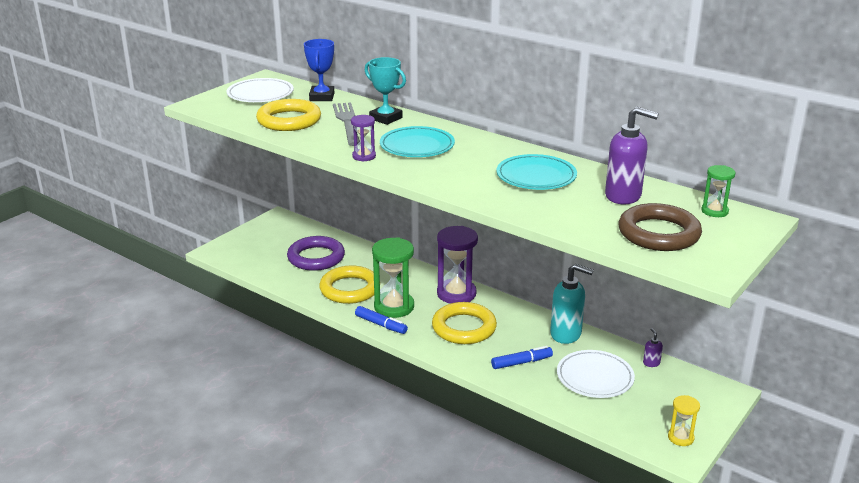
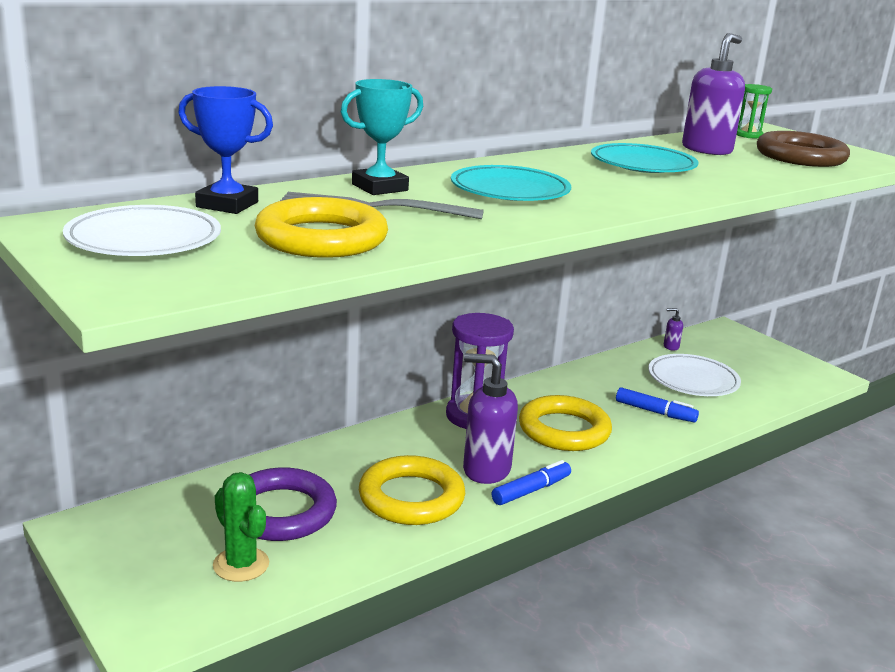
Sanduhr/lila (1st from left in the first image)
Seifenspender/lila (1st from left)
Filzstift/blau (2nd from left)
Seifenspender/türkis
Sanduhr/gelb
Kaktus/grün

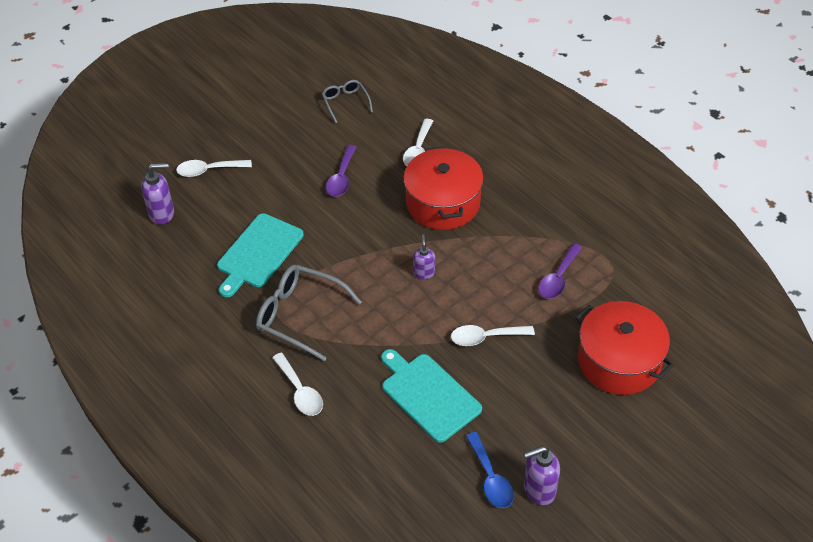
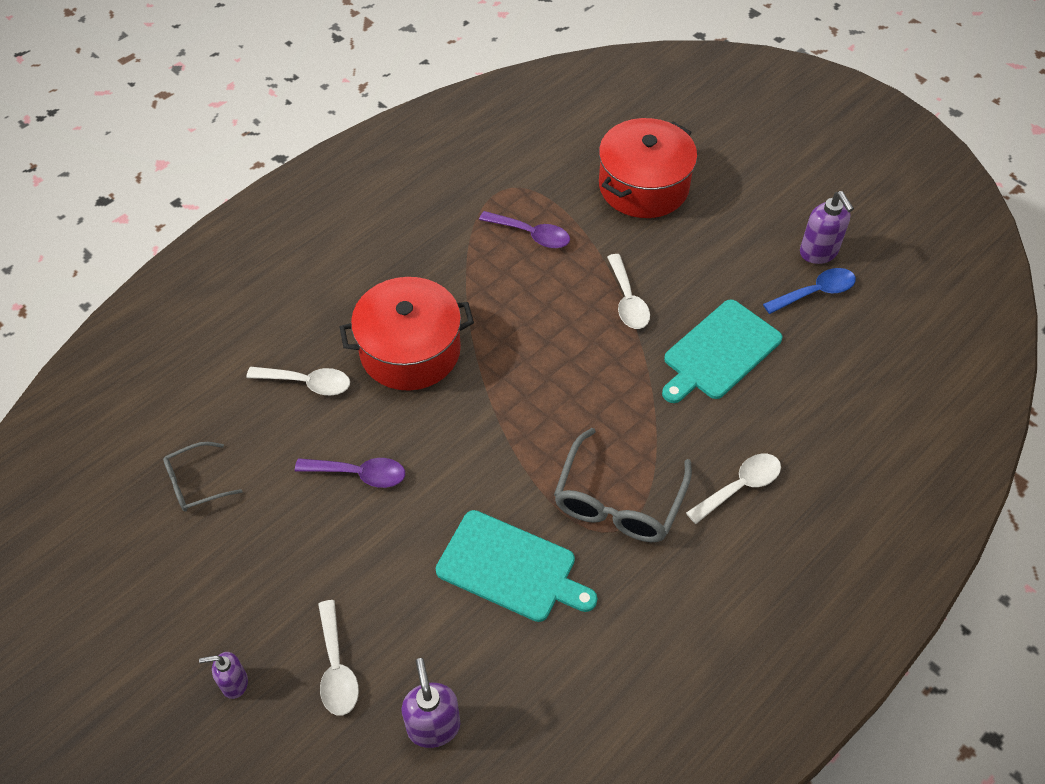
Seifenspender/lila (1st from left)

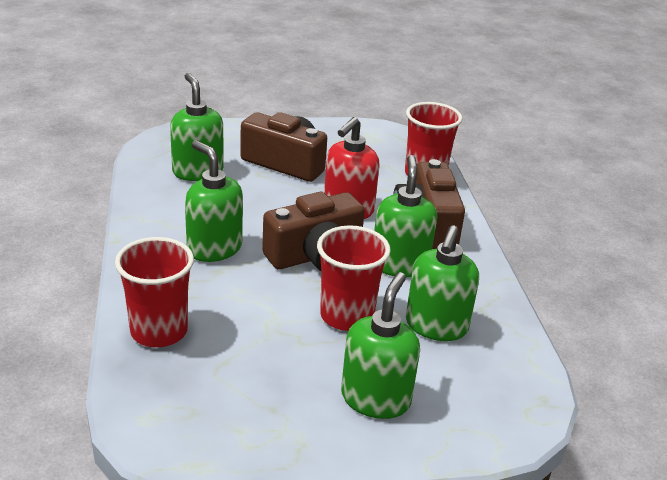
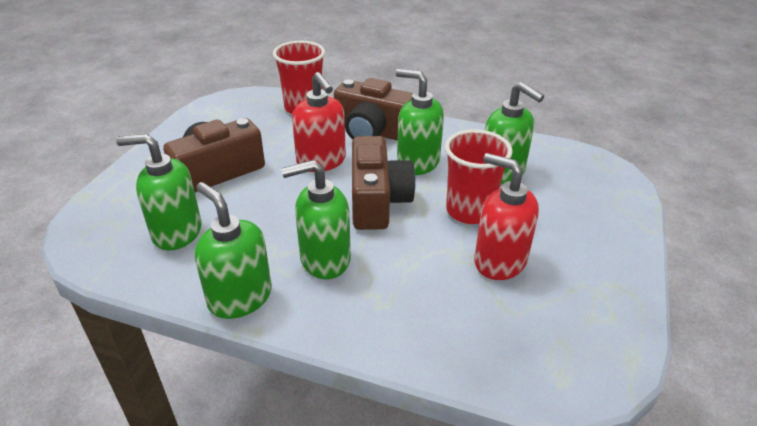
Becher/rot (1st from left in the first image)
Seifenspender/grün (2nd from left)
Seifenspender/rot (2nd from left)

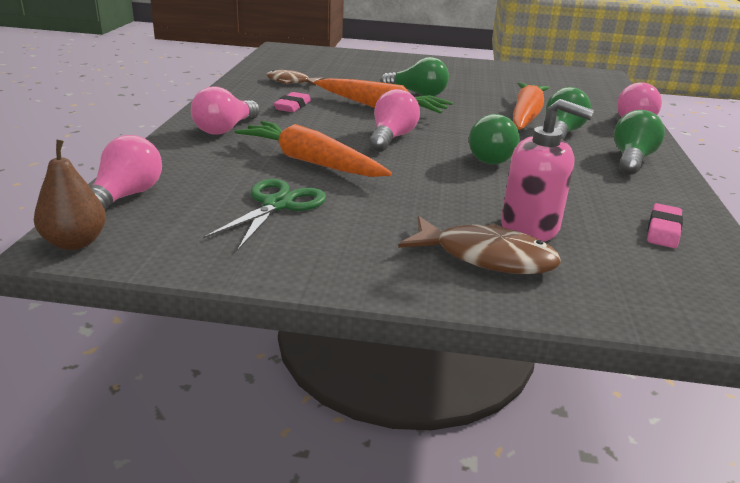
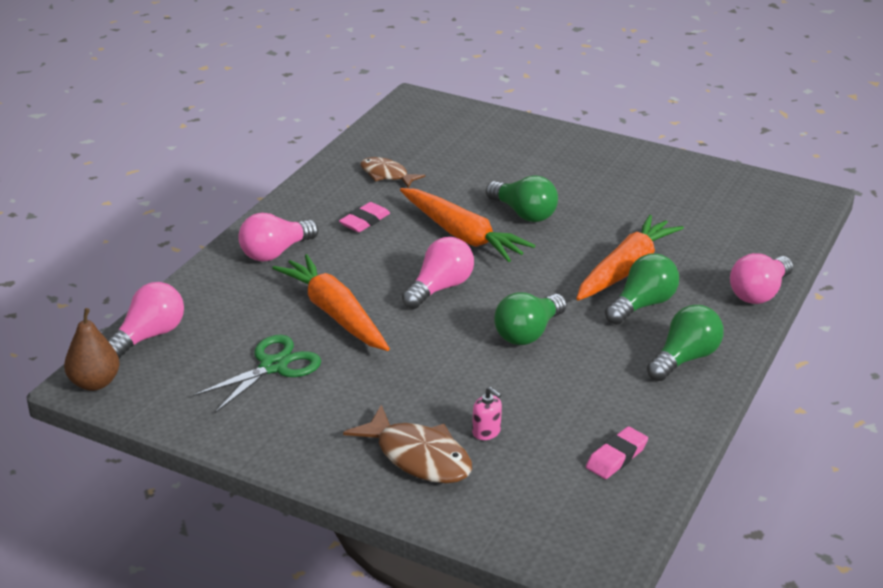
Seifenspender/rosa

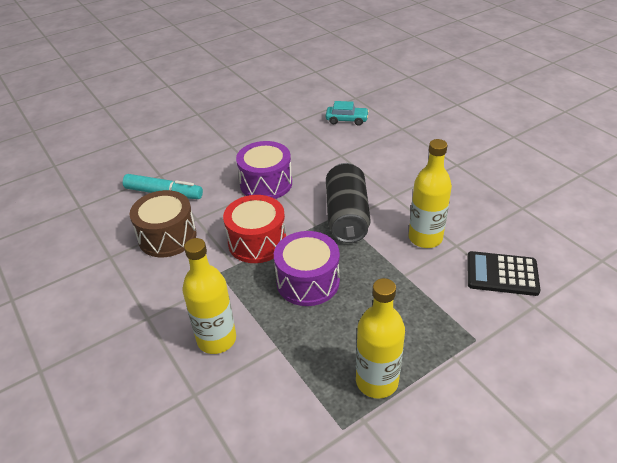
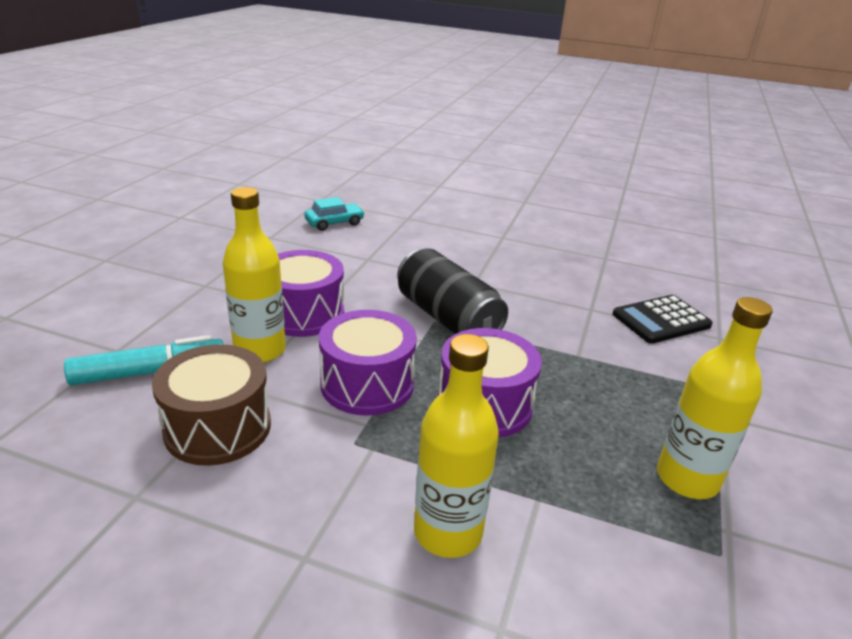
Trommel/lila (2nd from left)
Flasche/gelb (1st from left)

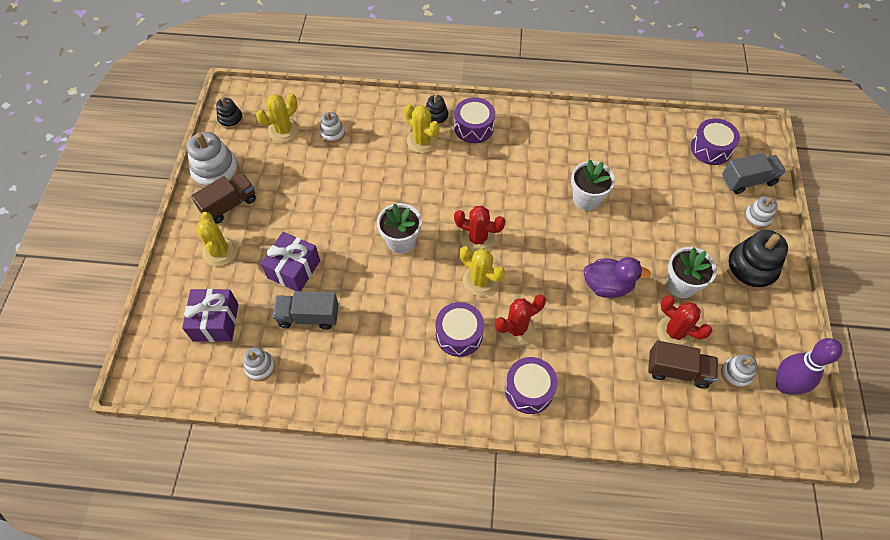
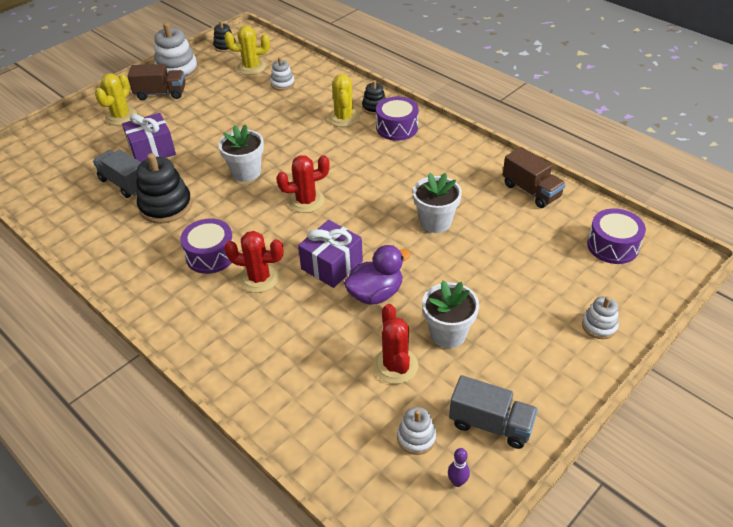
Geschenk/lila (2nd from left)
Stapelspielzeug/weiß (2nd from left in the first image)
Kaktus/rot (2nd from left)
Kaktus/gelb (4th from left in the first image)
Trommel/lila (3rd from left in the first image)
Ente/lila
Lastwagen/braun (2nd from left)
Lastwagen/grau (2nd from left)
Stapelspielzeug/schwarz (1st from left)
Bowlingkegel/lila

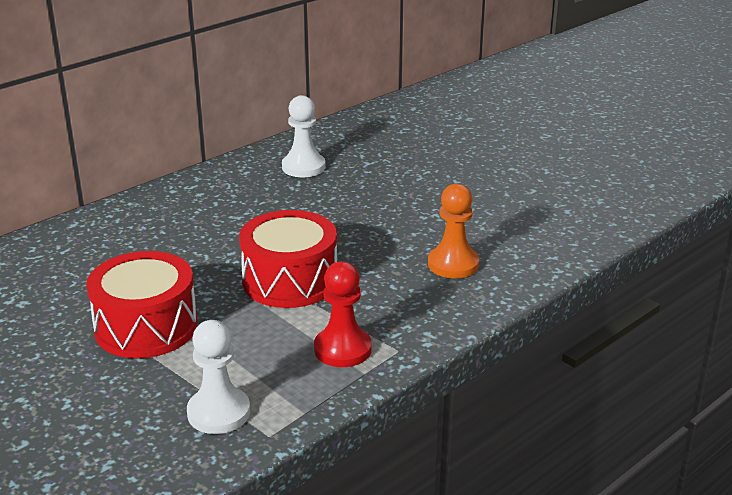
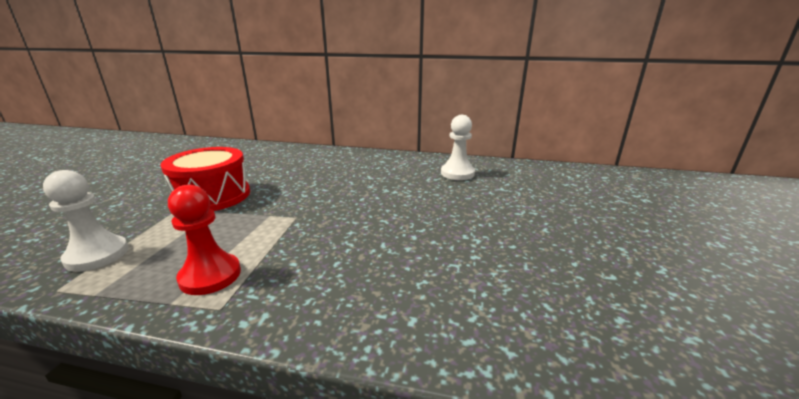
Trommel/rot (2nd from left in the first image)
Bauer/orange

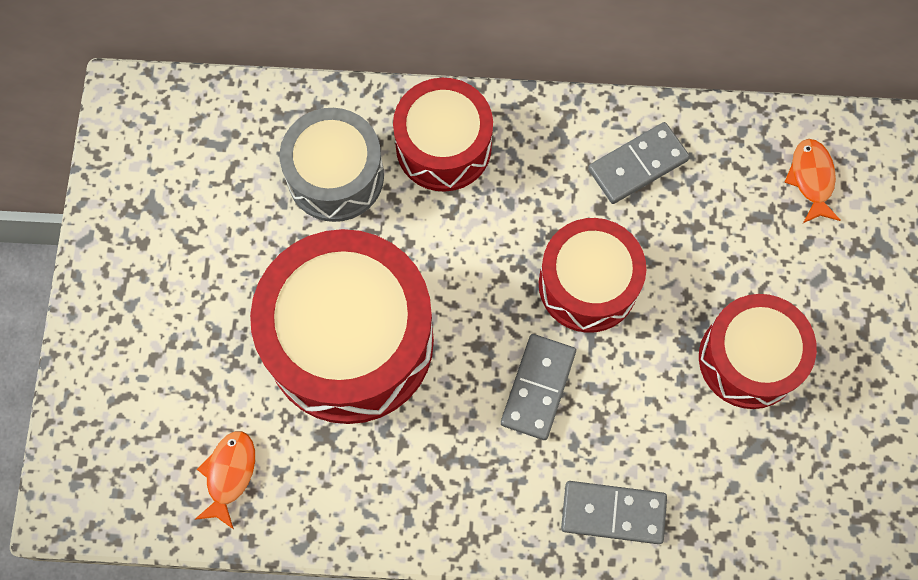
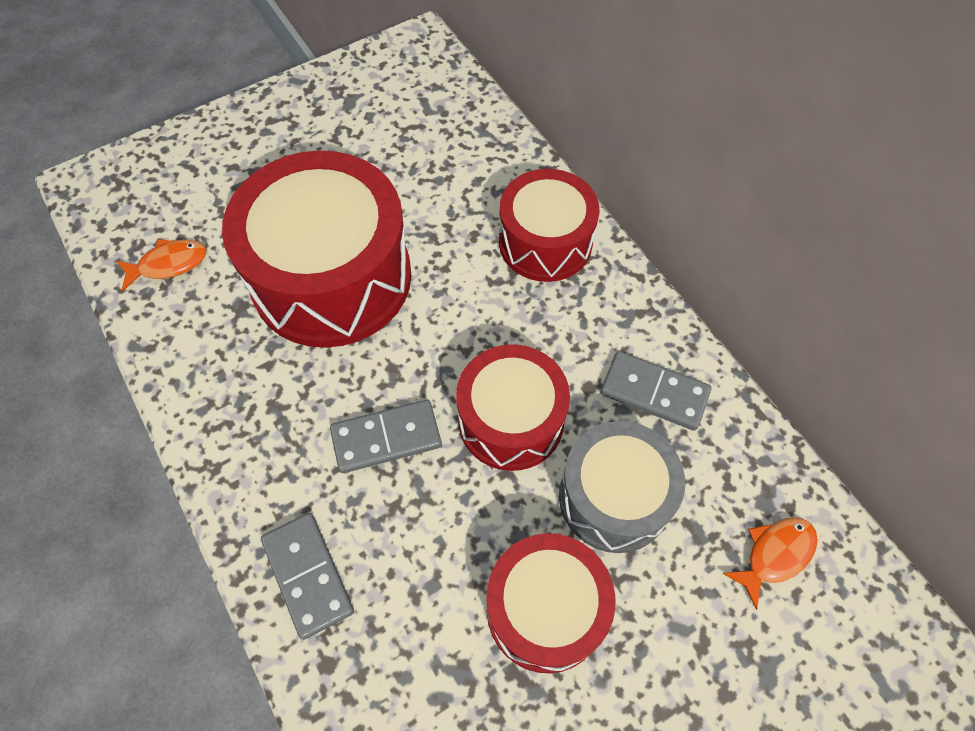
Trommel/grau

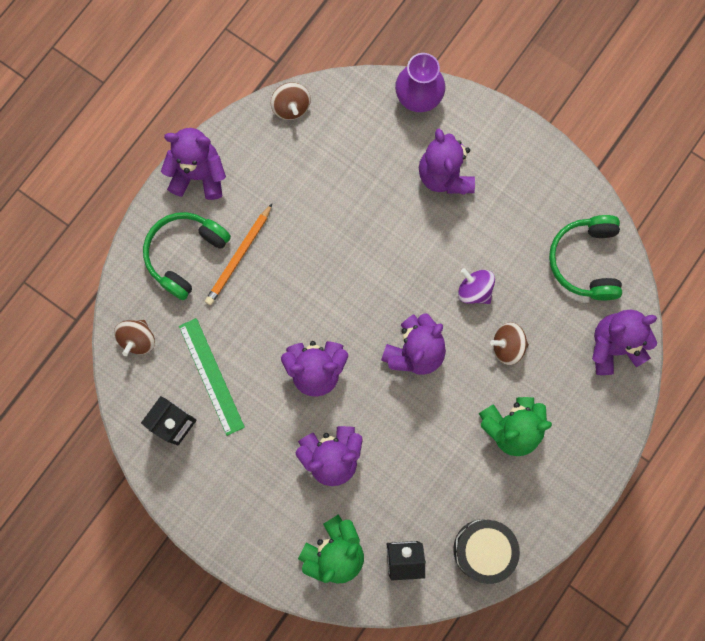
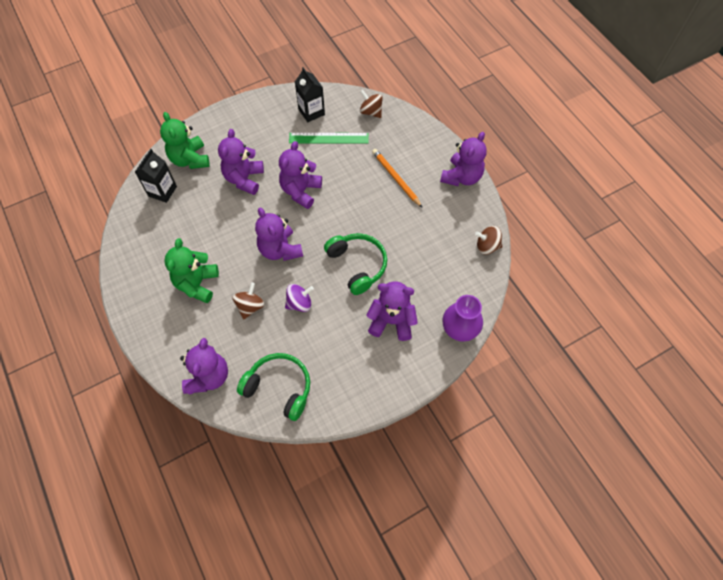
Kopfhörer/grün (2nd from left)
Trommel/schwarz

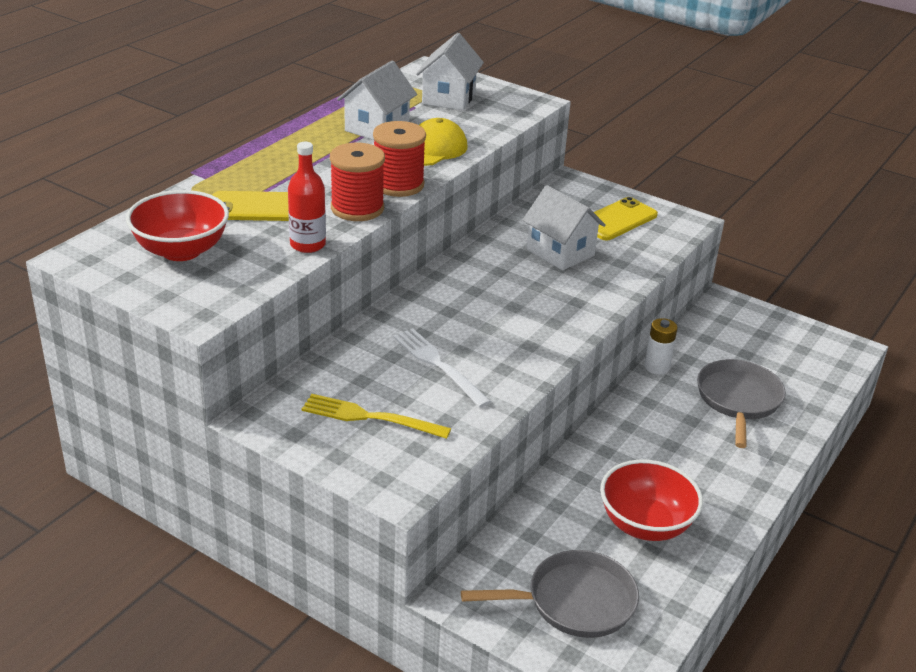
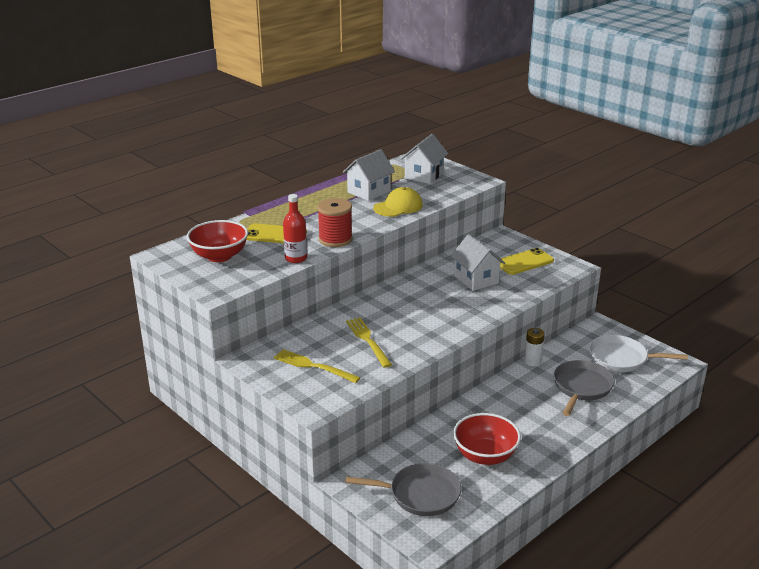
Garnrolle/rot (2nd from left in the first image)
Gabel/gelb (2nd from left)
Pfanne/weiß

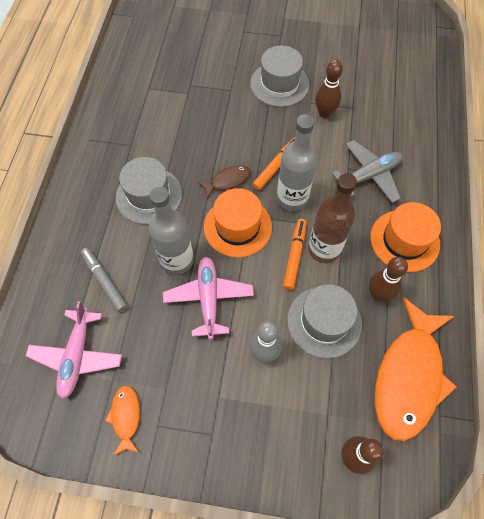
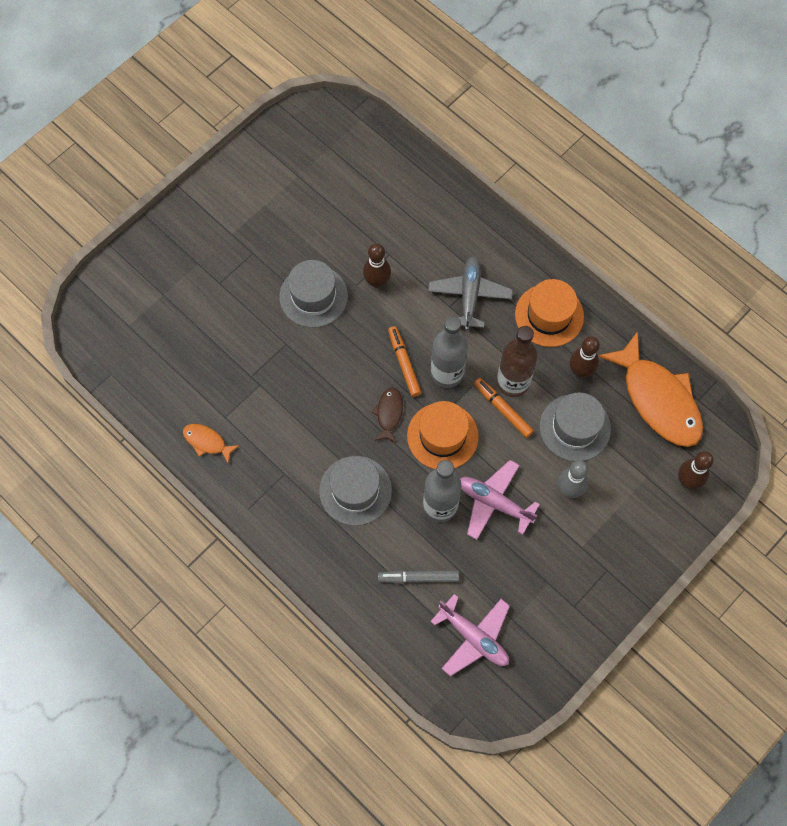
Fisch/orange (1st from left)

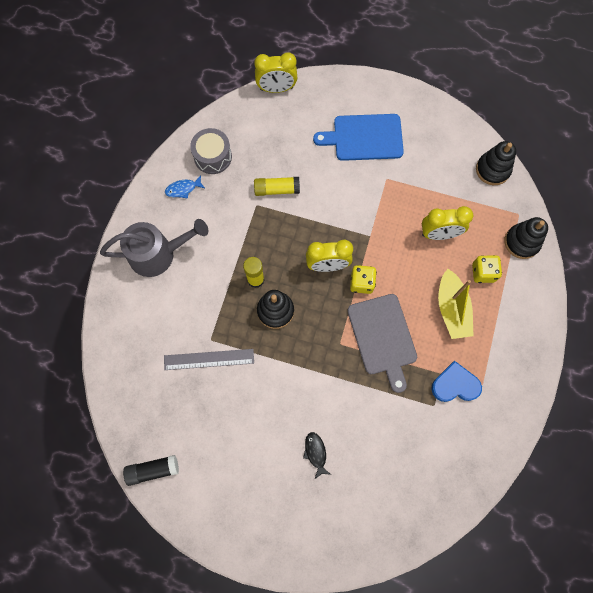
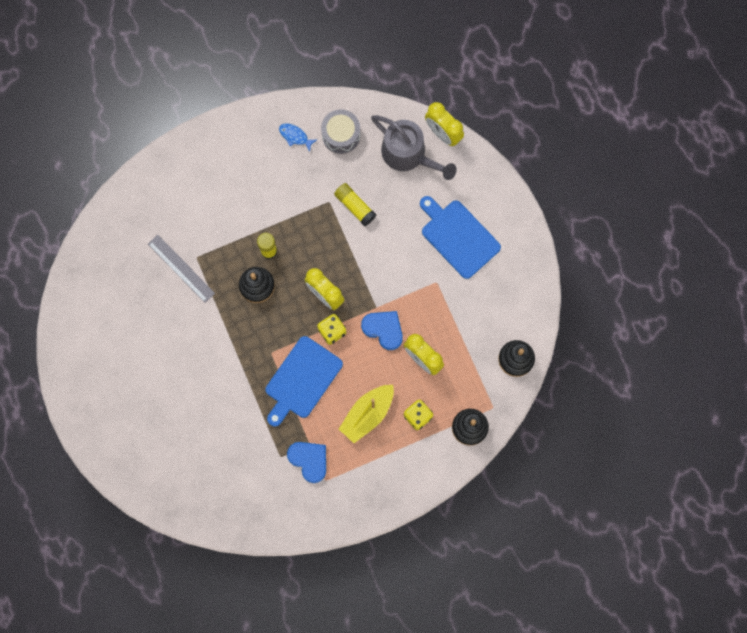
Gießkanne/grau
Klebestift/schwarz
Fisch/schwarz
Schneidebrett/blau (1st from left)
Herz/blau (2nd from left)

